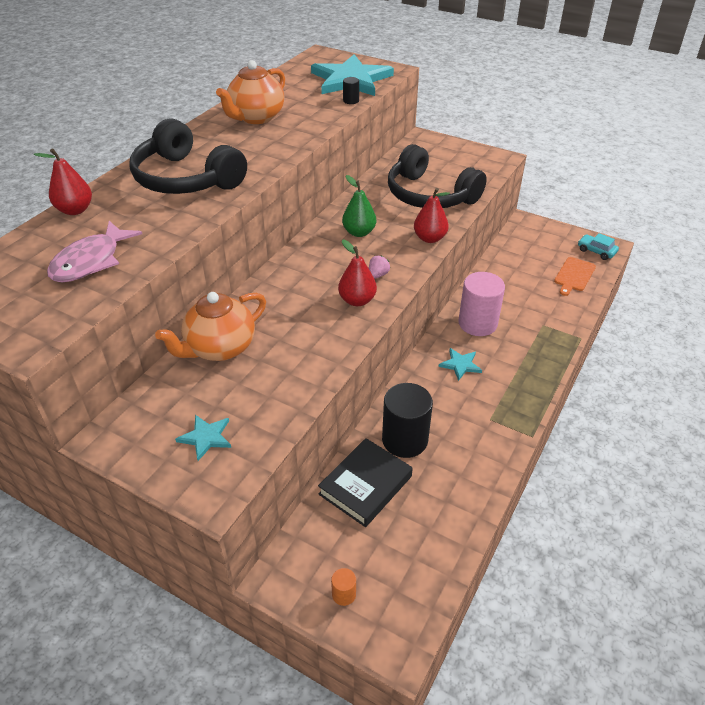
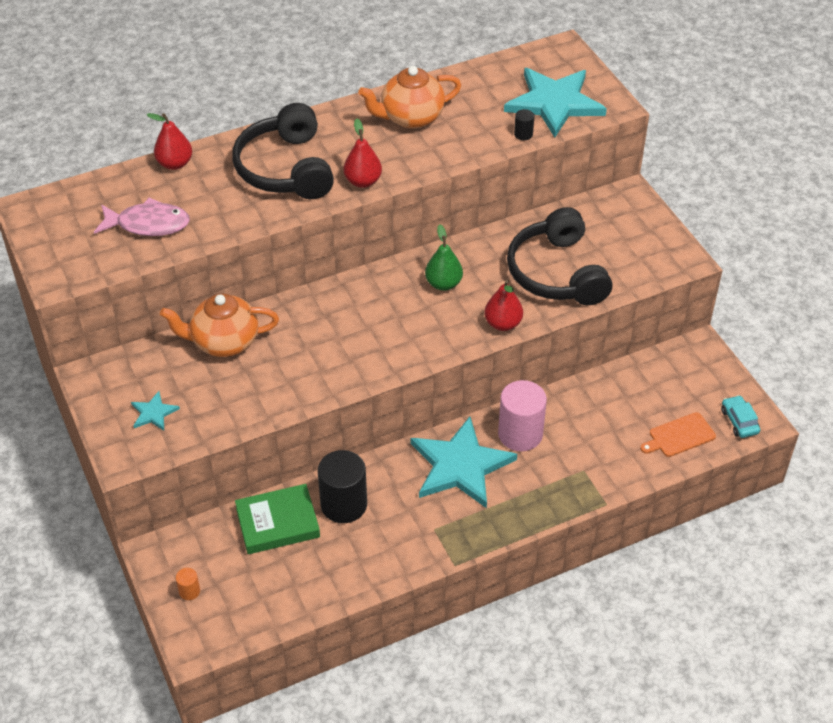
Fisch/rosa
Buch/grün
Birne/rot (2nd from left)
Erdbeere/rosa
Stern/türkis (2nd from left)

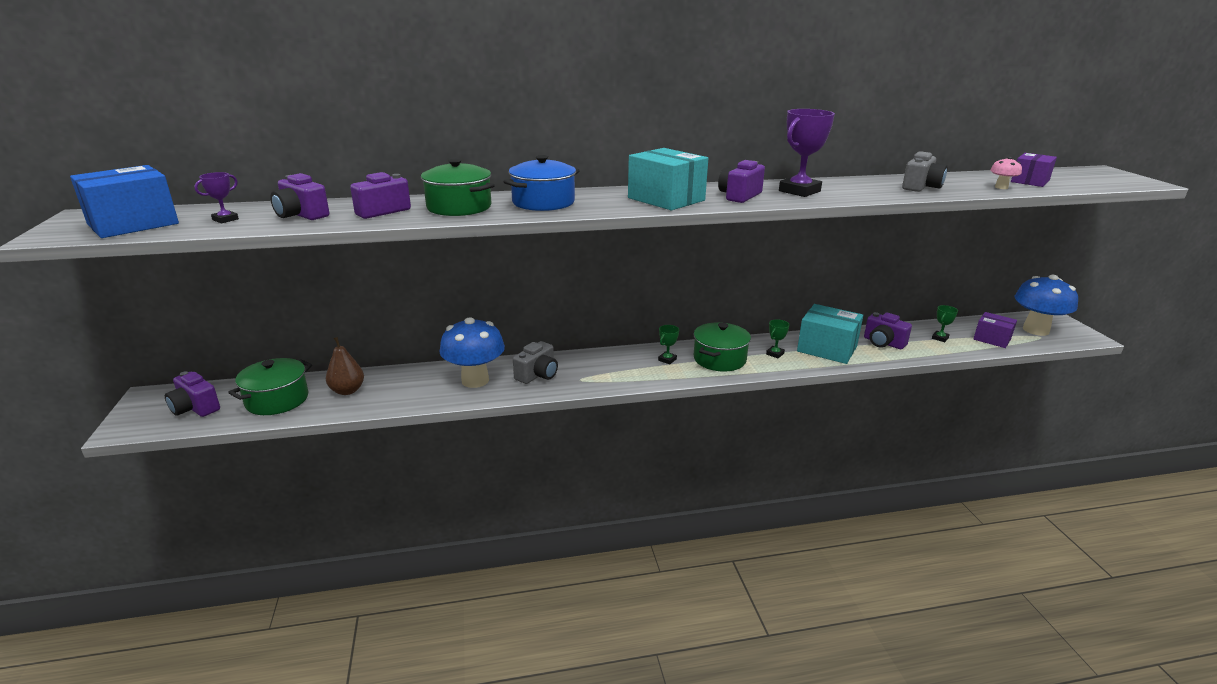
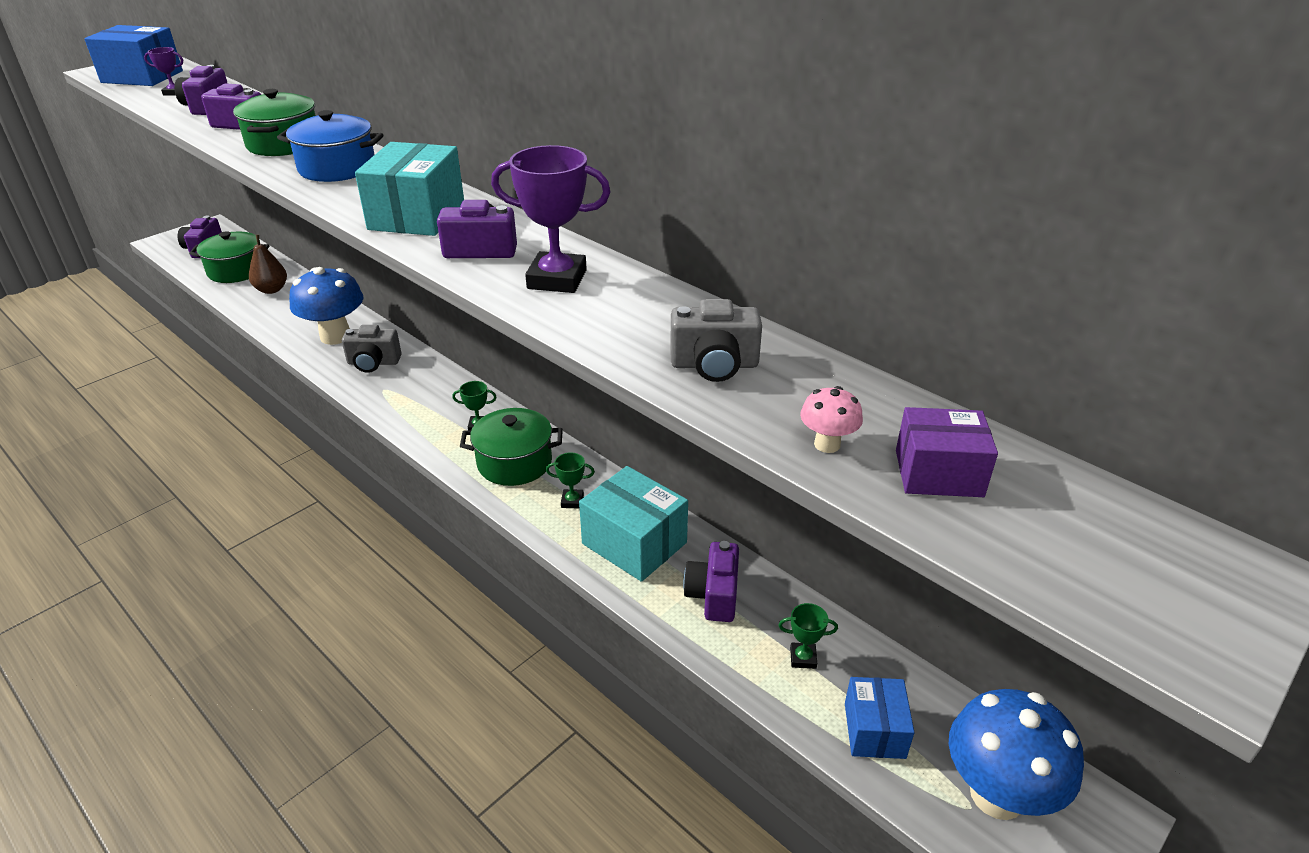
Schachtel/türkis (2nd from left)
Schachtel/blau (2nd from left)

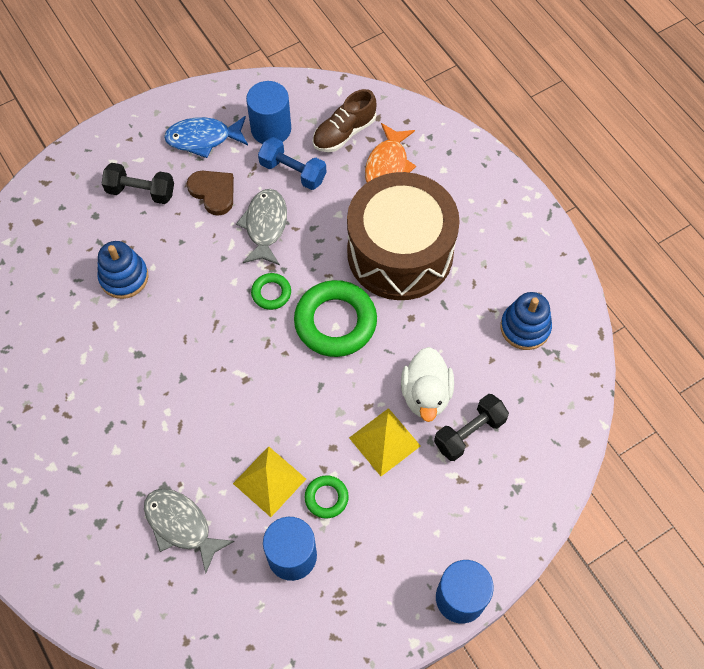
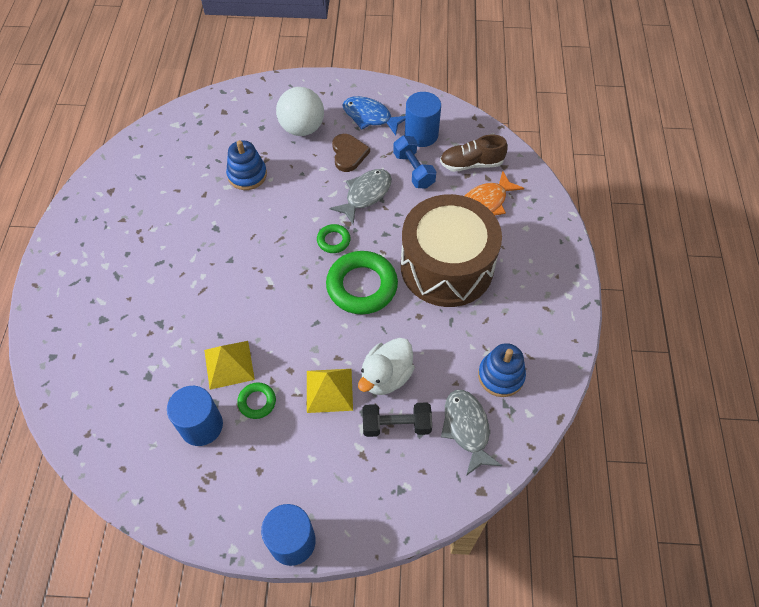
Ball/weiß
Fisch/grau (2nd from left)

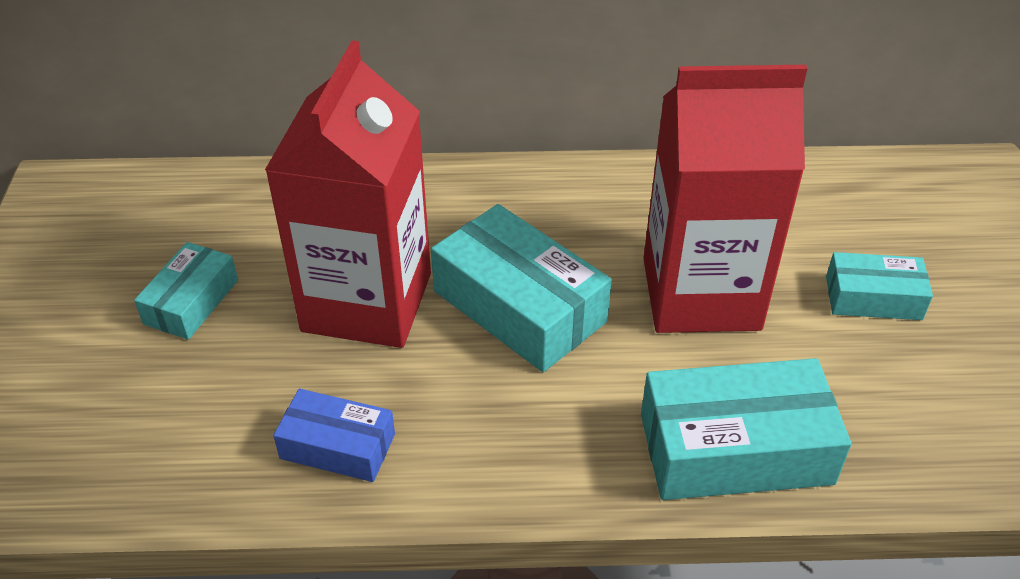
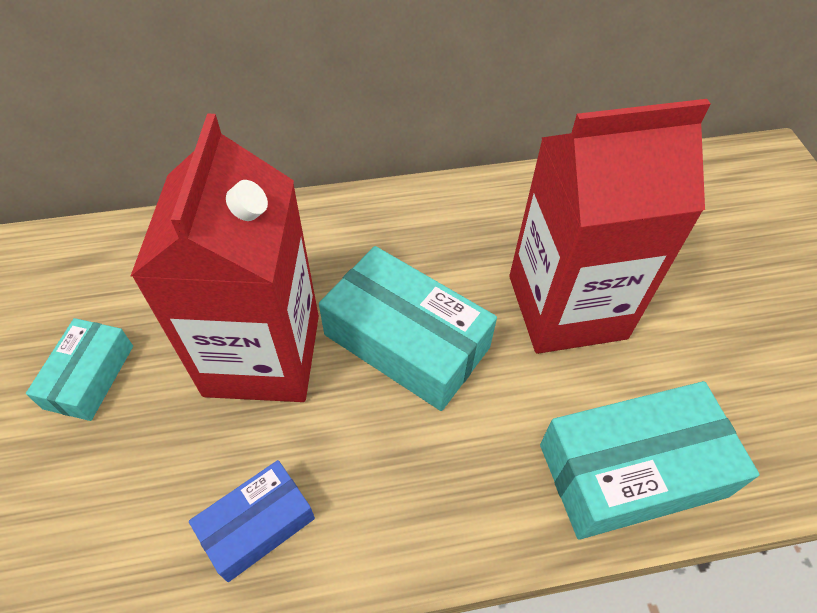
Schachtel/blau
Schachtel/türkis (4th from left in the first image)

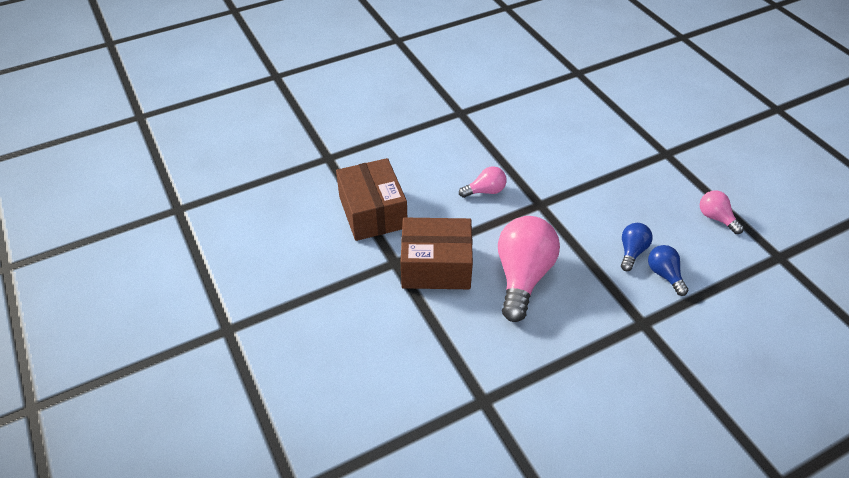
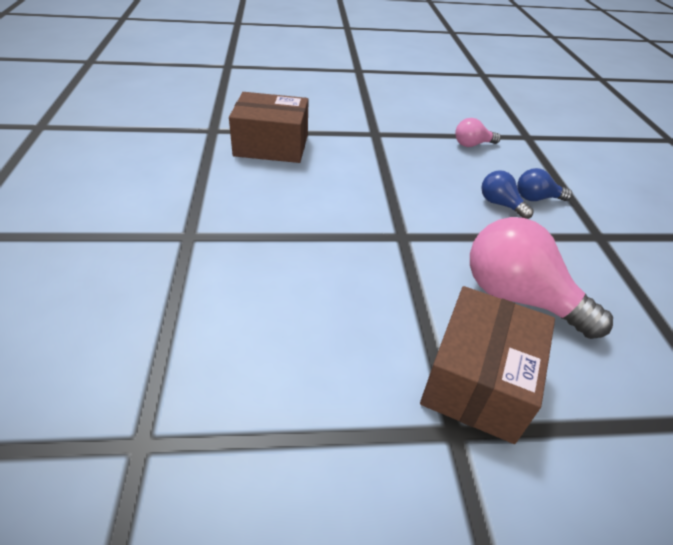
Schachtel/braun (1st from left)
Glühbirne/rosa (1st from left in the first image)

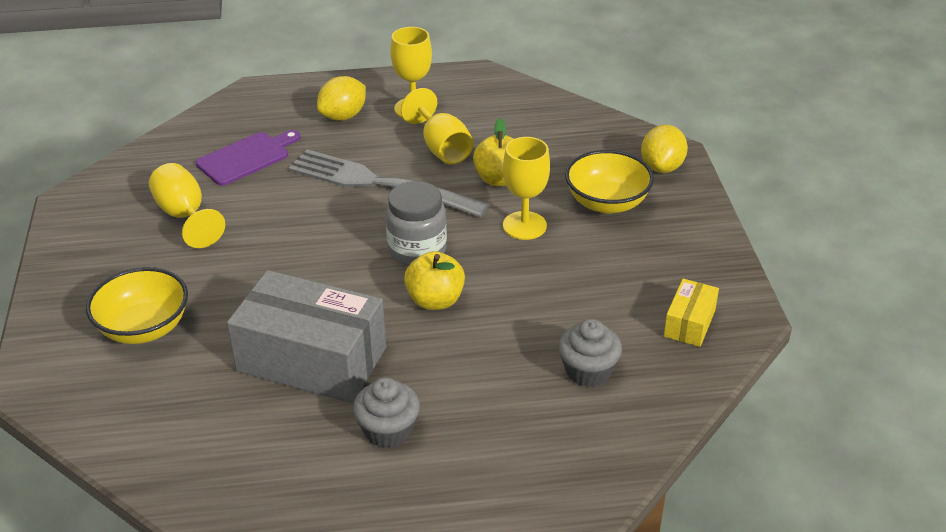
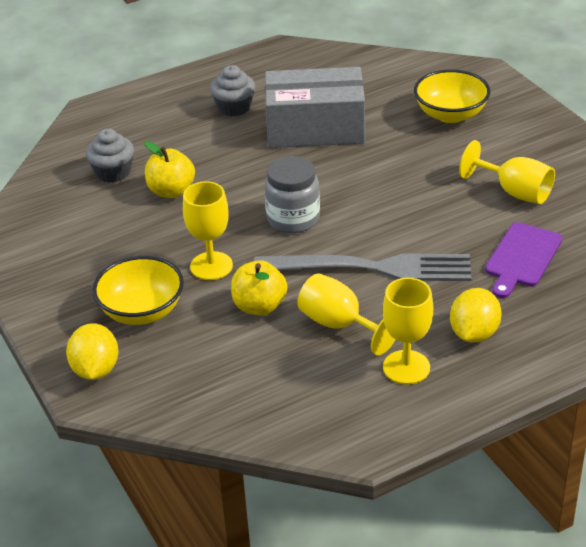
Apfel/gelb (1st from left)
Schachtel/gelb

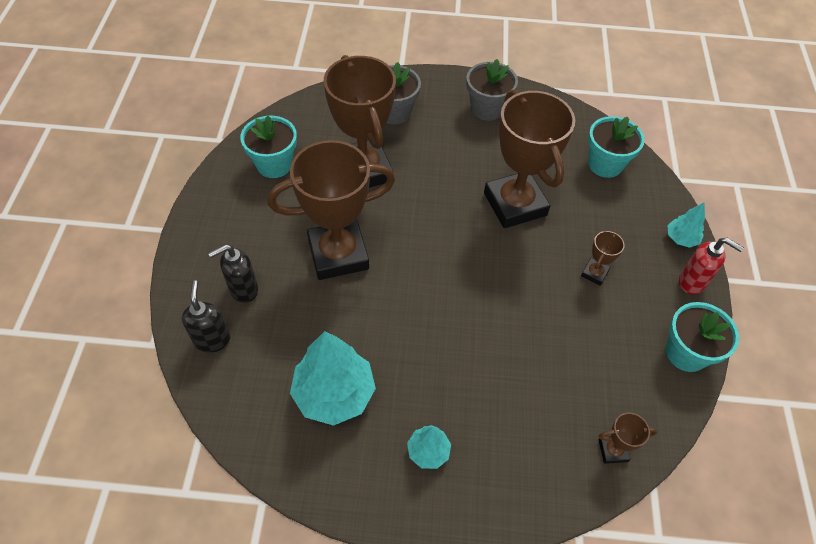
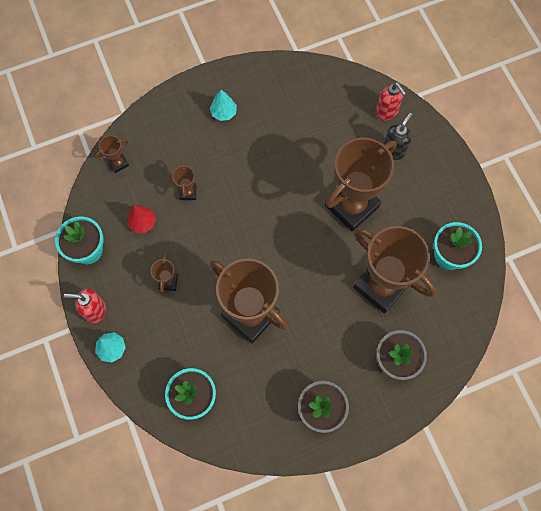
Seifenspender/rot (2nd from left)
Baum/türkis (1st from left in the first image)
Baum/rot
Pokal/braun (3rd from left)

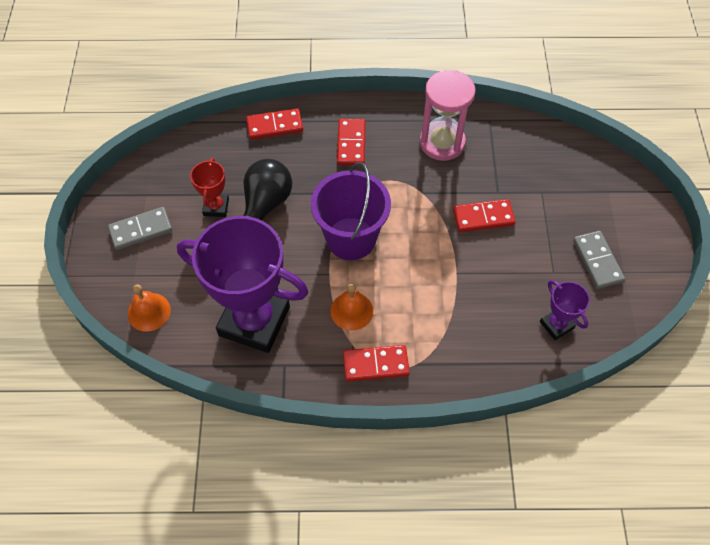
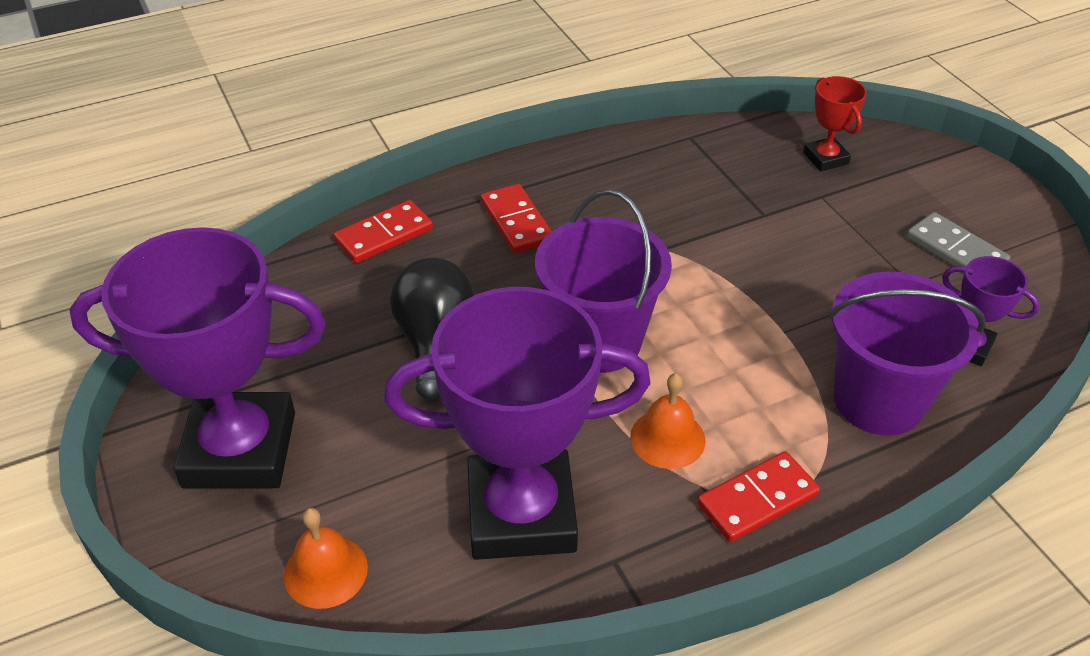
Pokal/lila (1st from left)
Pokal/rot
Sanduhr/rosa
Dominostein/rot (4th from left in the first image)
Eimer/lila (2nd from left)

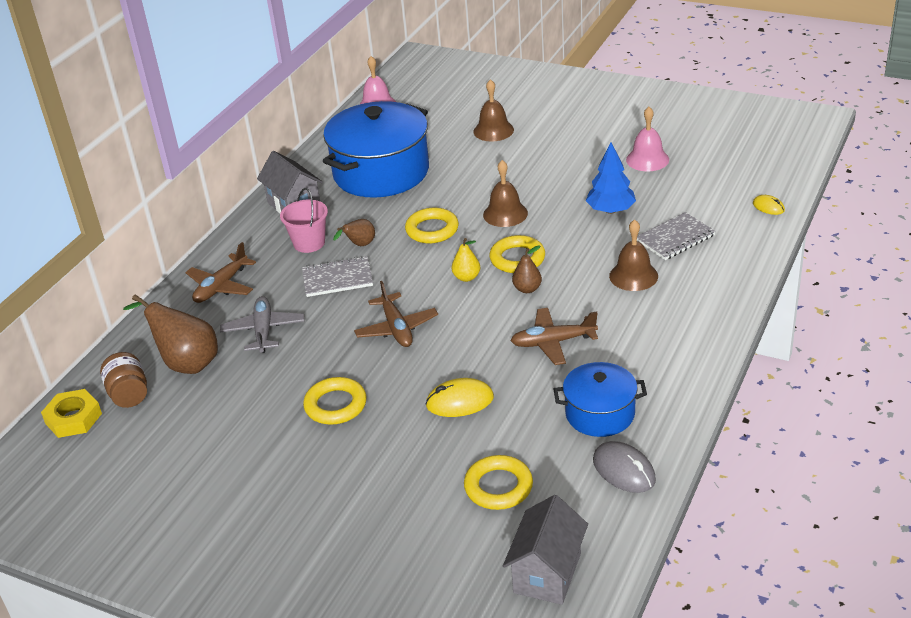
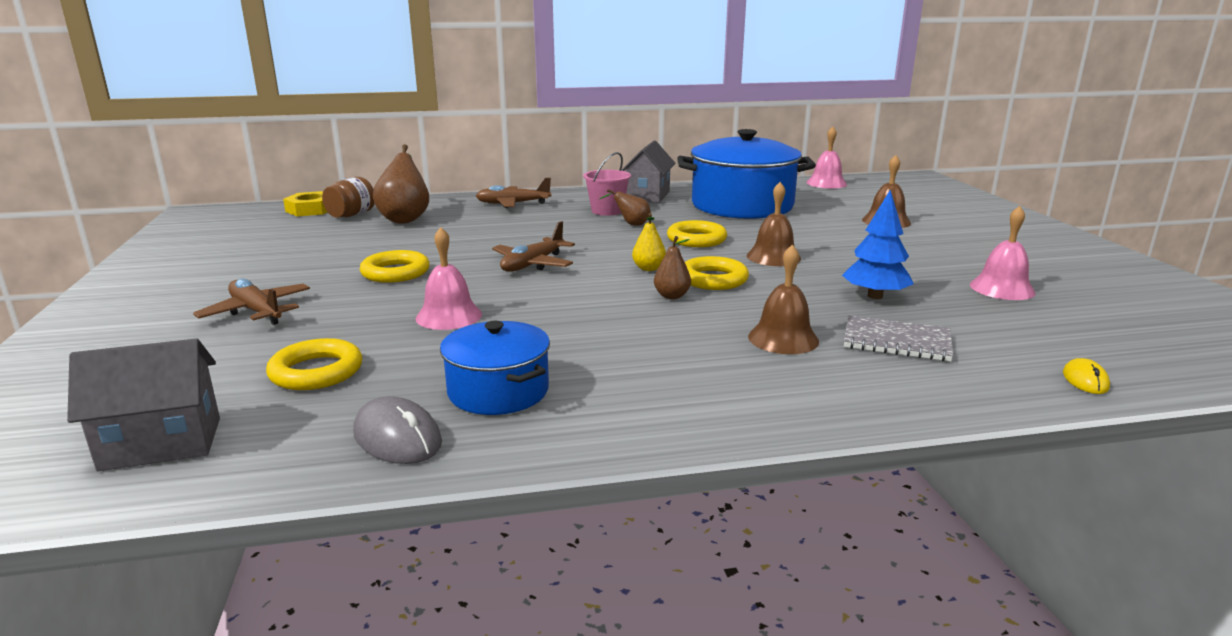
Flugzeug/grau
Notizbuch/grau (1st from left in the first image)
Glocke/rosa (1st from left)
Flugzeug/braun (1st from left)
Computermaus/grau

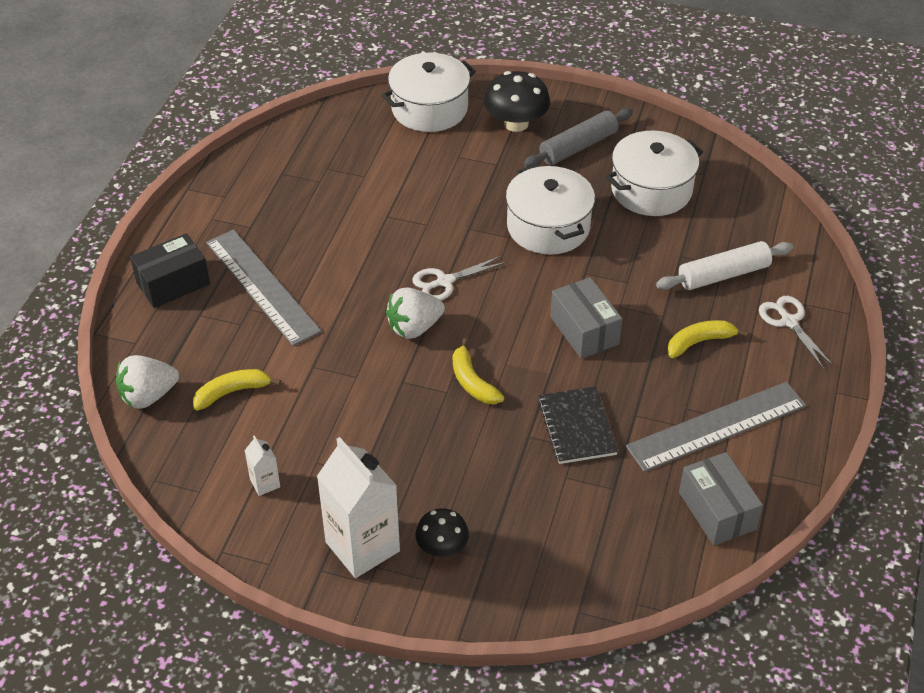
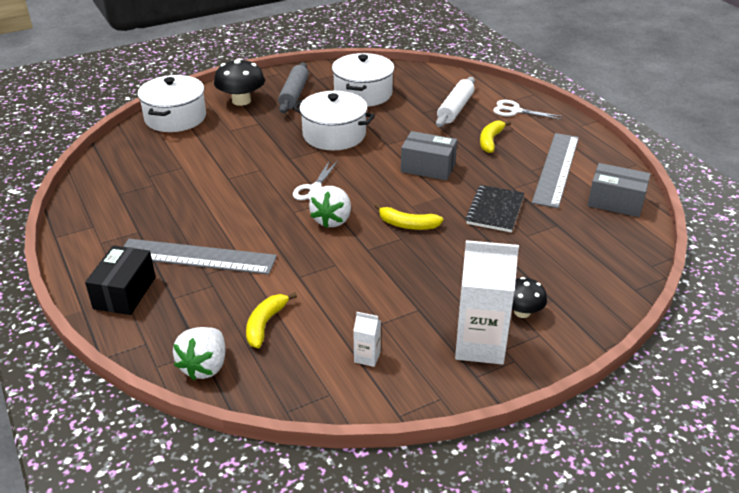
Notizbuch/schwarz

